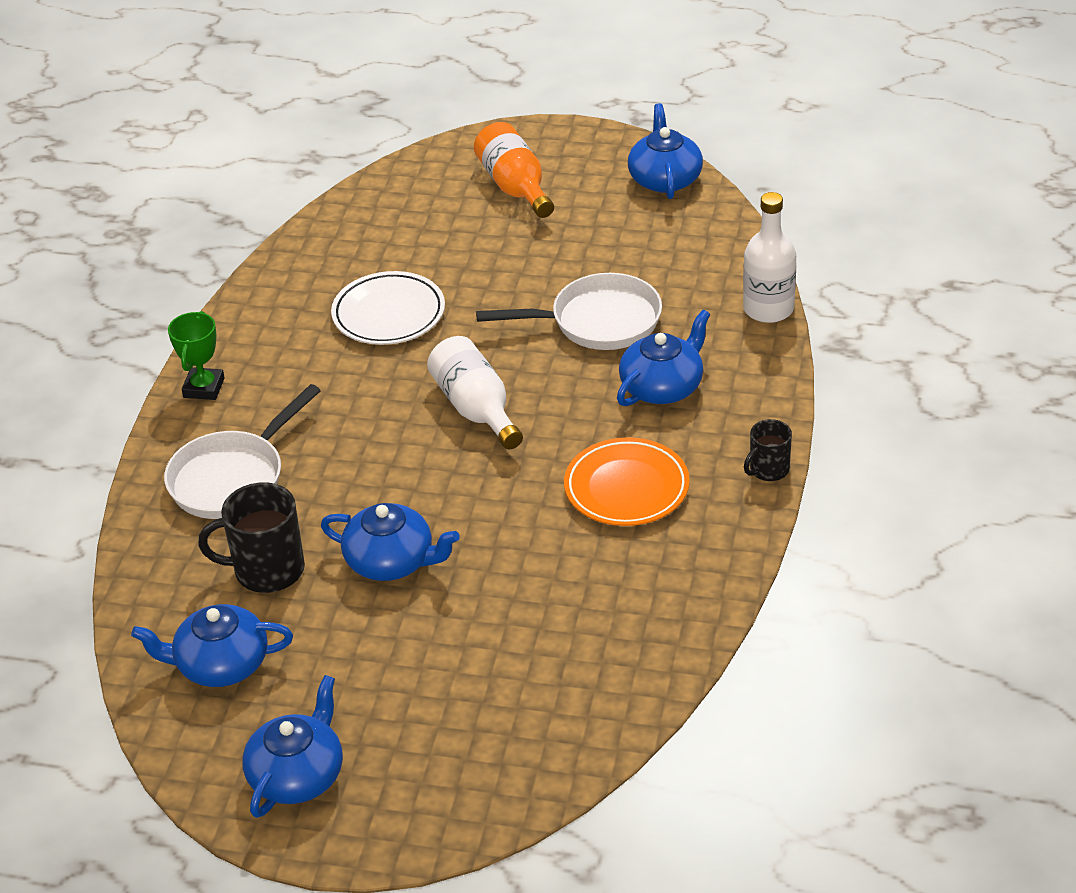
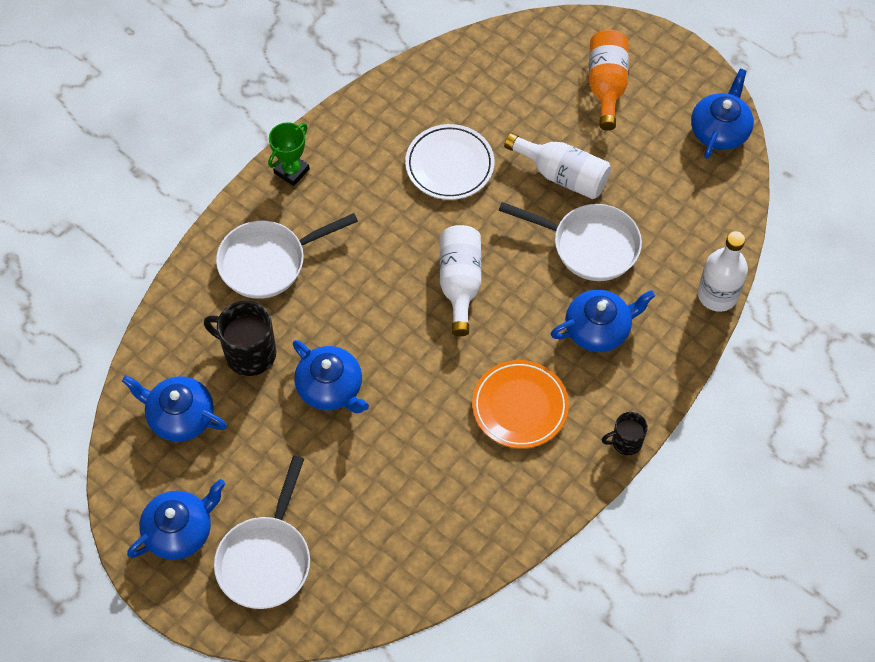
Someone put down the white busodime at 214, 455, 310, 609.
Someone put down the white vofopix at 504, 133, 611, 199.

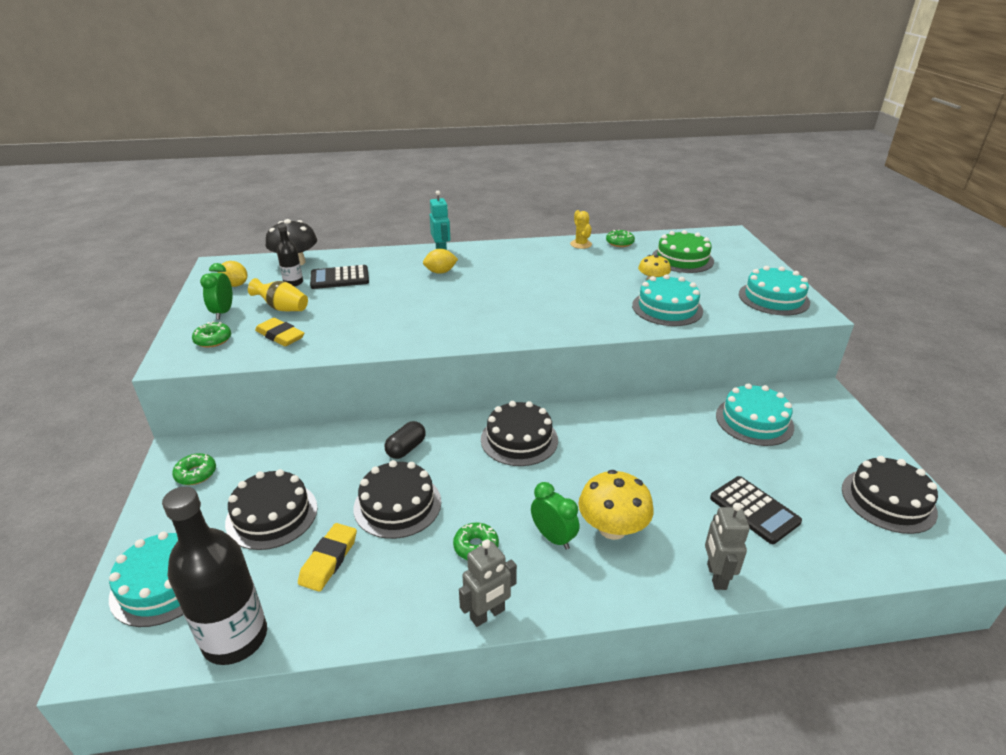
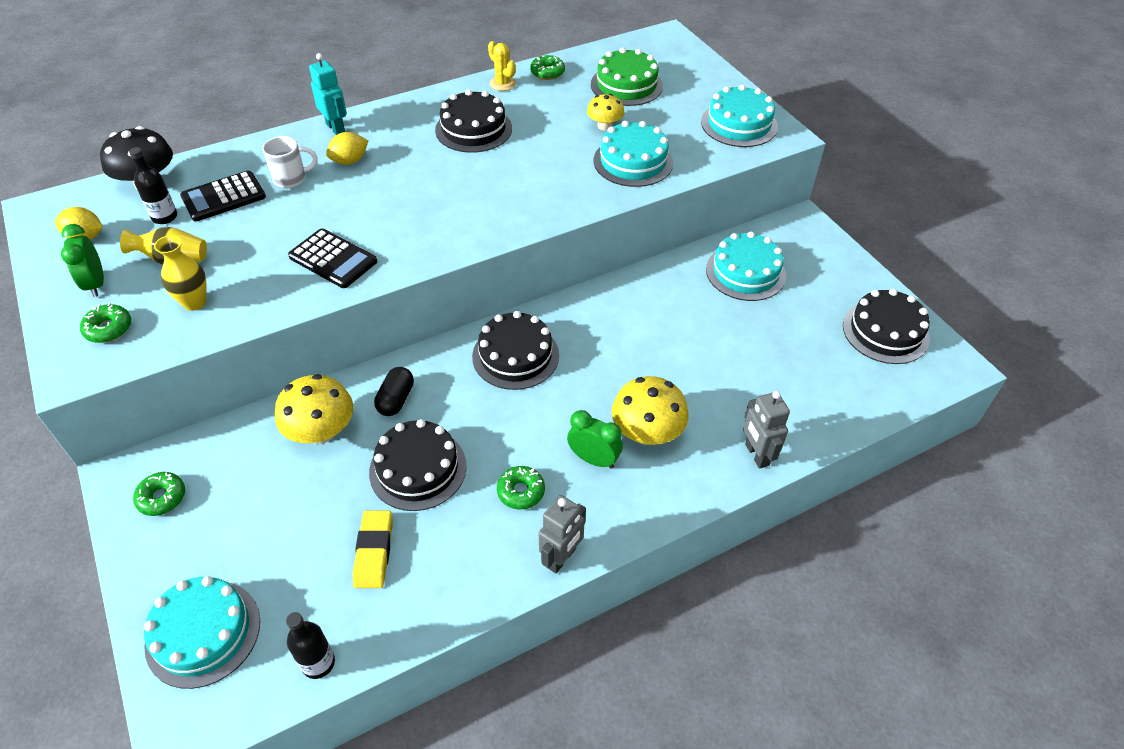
Someone put down the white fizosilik at 262, 136, 318, 188.
Someone put down the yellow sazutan at 275, 374, 353, 444.
Someone carried the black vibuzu from 225, 469, 318, 550 to 435, 89, 512, 153.
Someone carried the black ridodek from 710, 476, 802, 544 to 288, 229, 377, 288.
Someone swapped the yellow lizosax at 255, 318, 304, 346 for the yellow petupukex at 154, 235, 207, 311.
Someone scaled the black vofopix at 162, 486, 267, 665 by 0.50.

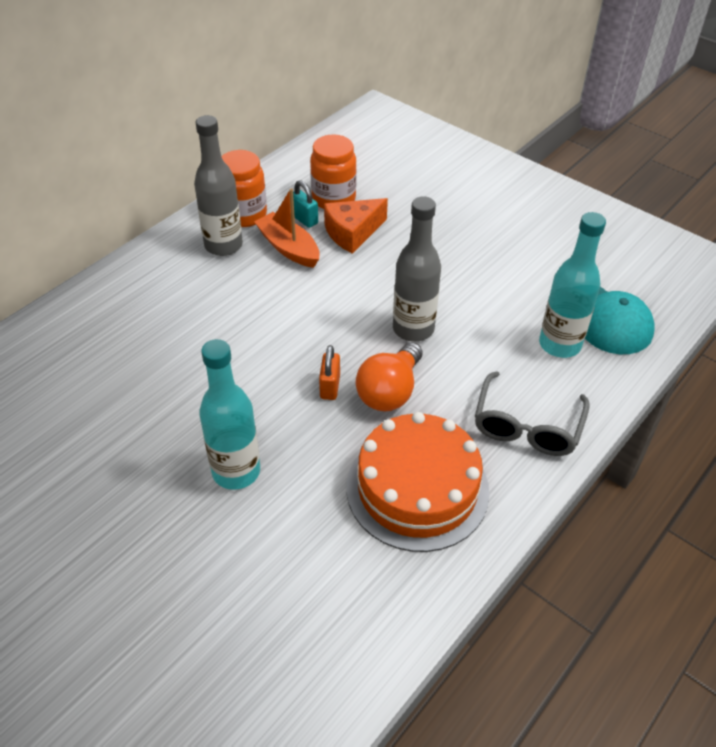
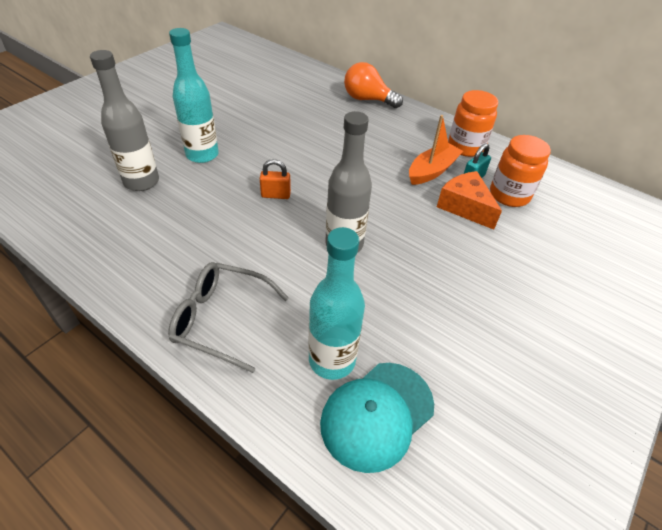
Someone took away the orange vibuzu at 346, 412, 490, 552.
Someone carried the grey vofopix from 194, 115, 243, 256 to 90, 50, 159, 191.
Someone carried the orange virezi from 356, 342, 422, 411 to 344, 62, 403, 108.

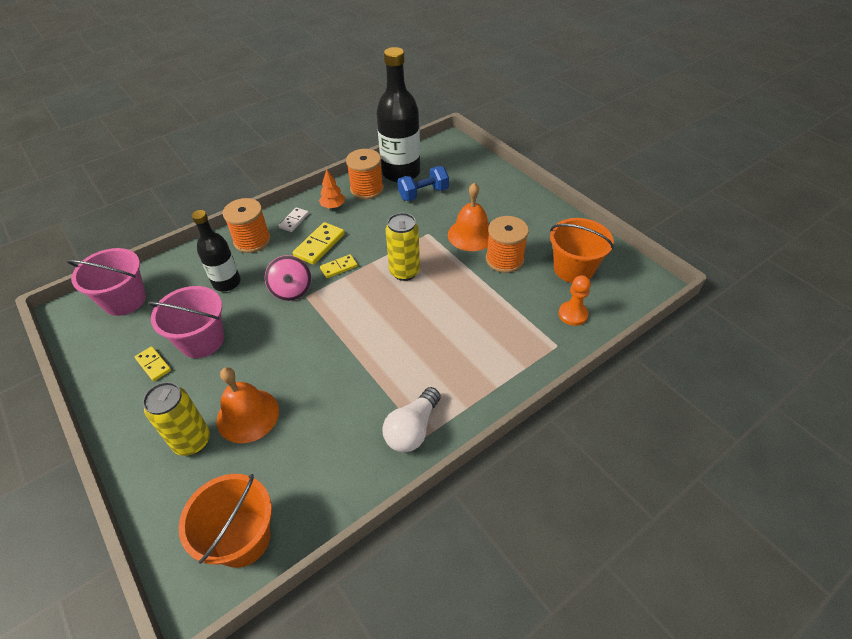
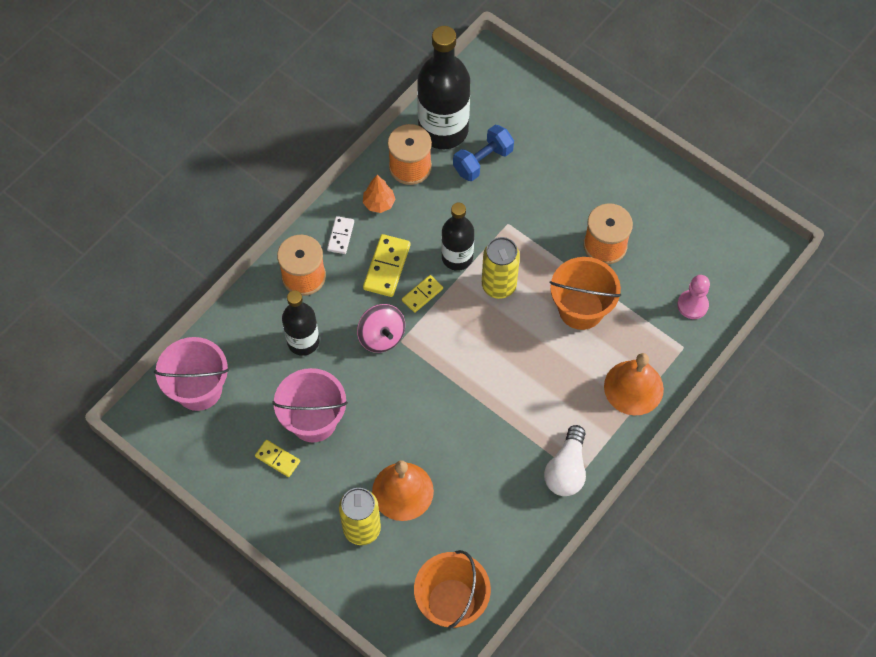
Someone put down the black vofopix at 441, 202, 474, 271.
Someone carried the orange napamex from 448, 182, 489, 251 to 604, 353, 664, 415.
Someone carried the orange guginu from 550, 218, 614, 283 to 550, 257, 621, 330.
Someone repainted the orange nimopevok at 559, 275, 591, 326, which became the pink nimopevok at 677, 275, 710, 319.

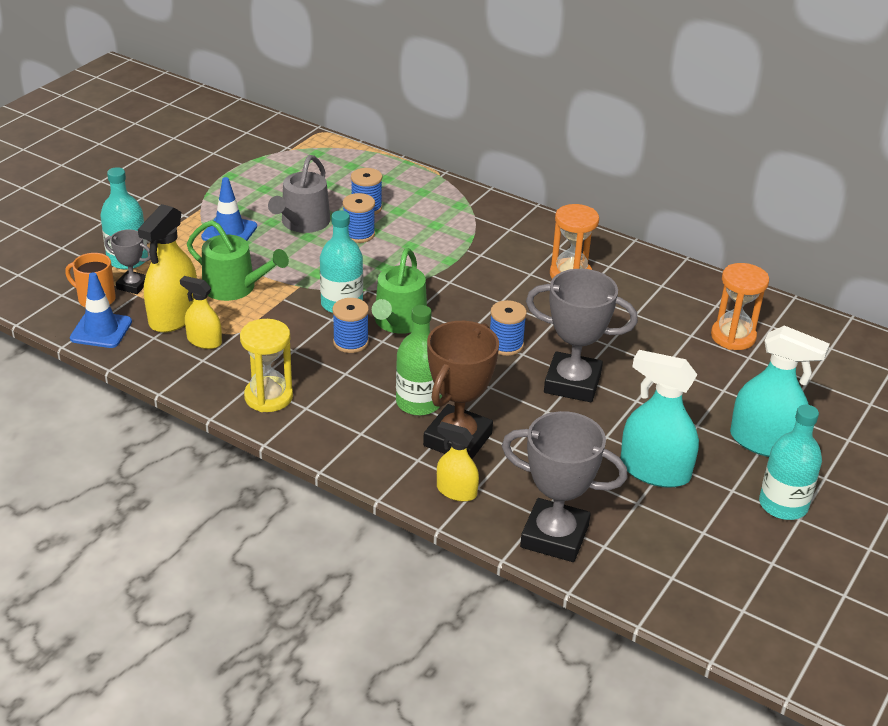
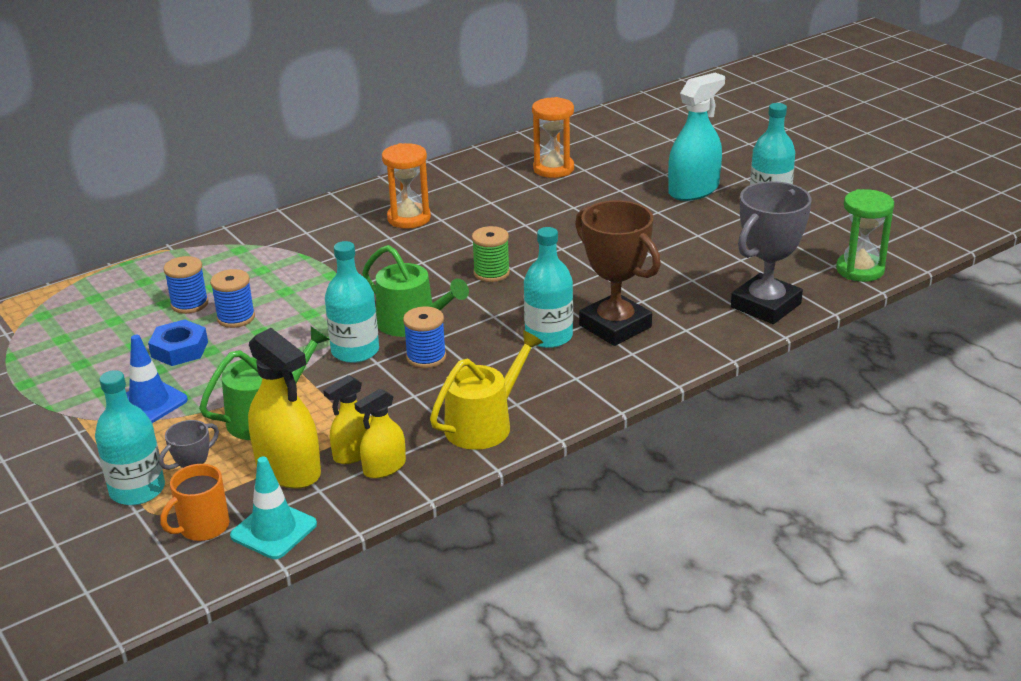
Someone took away the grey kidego at 526, 269, 638, 402.
Someone took away the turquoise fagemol at 620, 350, 699, 488.
Someone put down the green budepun at 836, 189, 894, 282.
Someone carried the yellow fagemol from 437, 422, 479, 502 to 354, 389, 406, 478.
Someone swapped the yellow budepun at 240, 319, 293, 412 for the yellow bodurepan at 430, 330, 543, 450.
Someone swapped the grey bodurepan at 268, 155, 330, 233 for the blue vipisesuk at 148, 319, 208, 366.
Someone repainted the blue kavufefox at 70, 272, 132, 348, which became the turquoise kavufefox at 230, 457, 317, 559.
Someone repainted the green vofopix at 396, 305, 442, 416, which became the turquoise vofopix at 524, 227, 573, 348.
Someone repainted the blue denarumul at 490, 300, 527, 356, which became the green denarumul at 472, 226, 510, 282.

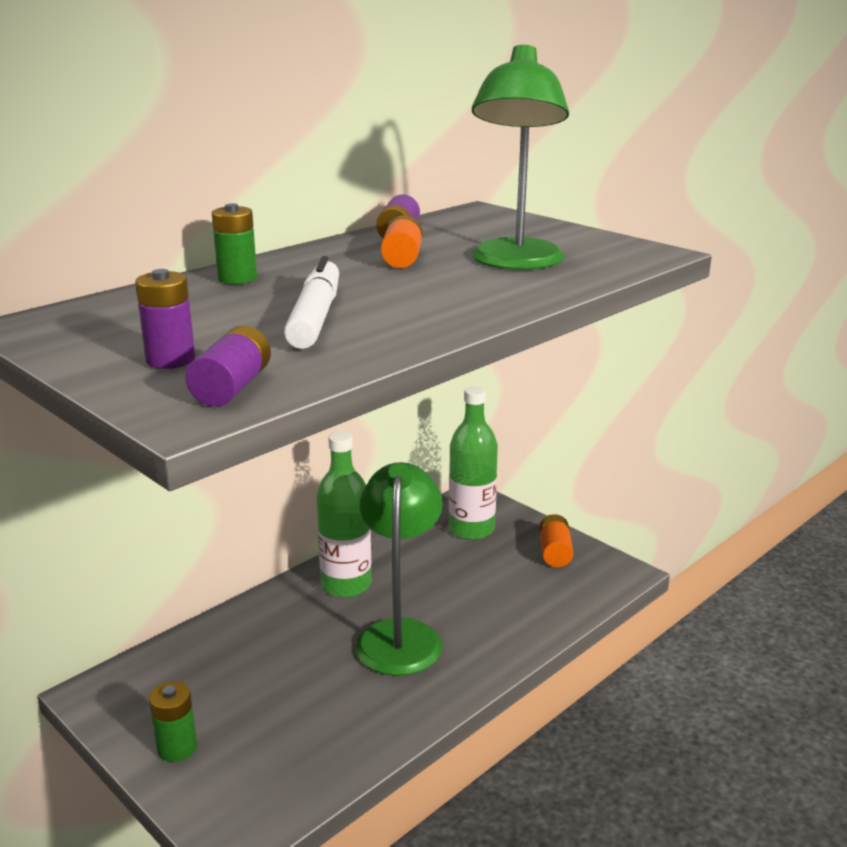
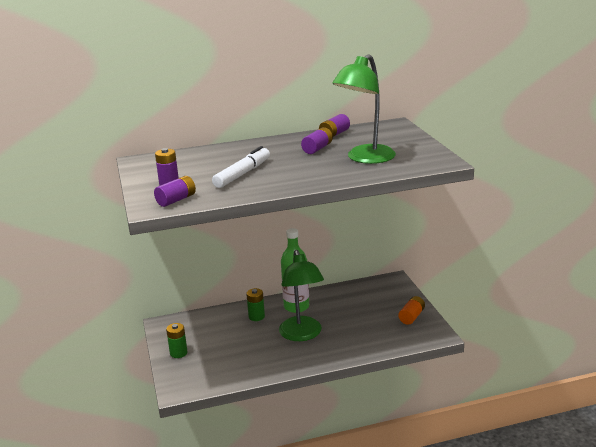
Someone took away the green vofopix at 449, 386, 498, 540.
Someone carried the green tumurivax from 212, 203, 257, 284 to 246, 288, 265, 321.
Someone repainted the orange tumurivax at 381, 215, 423, 268, which became the purple tumurivax at 301, 127, 333, 154.
Someone rotated the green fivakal at 355, 462, 443, 676 by 135 degrees clockwise.

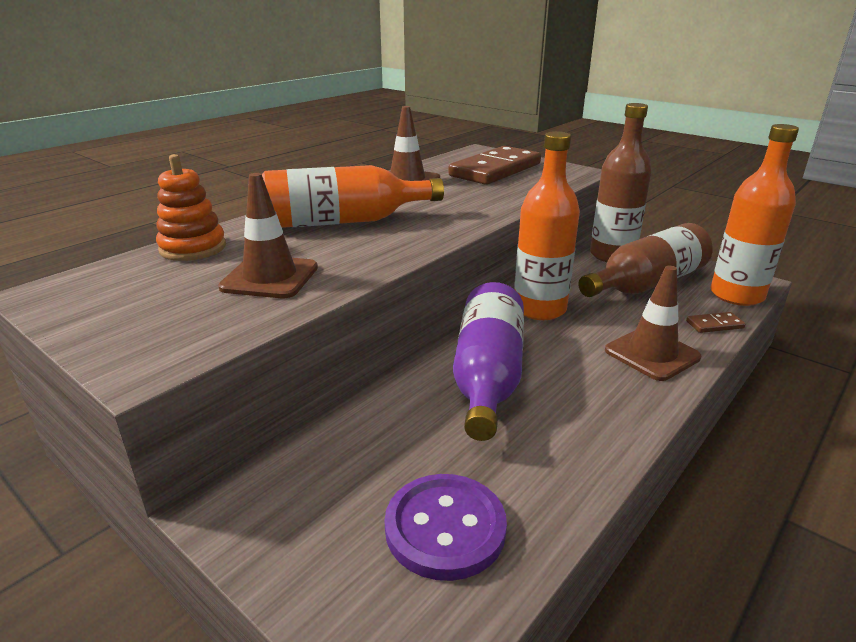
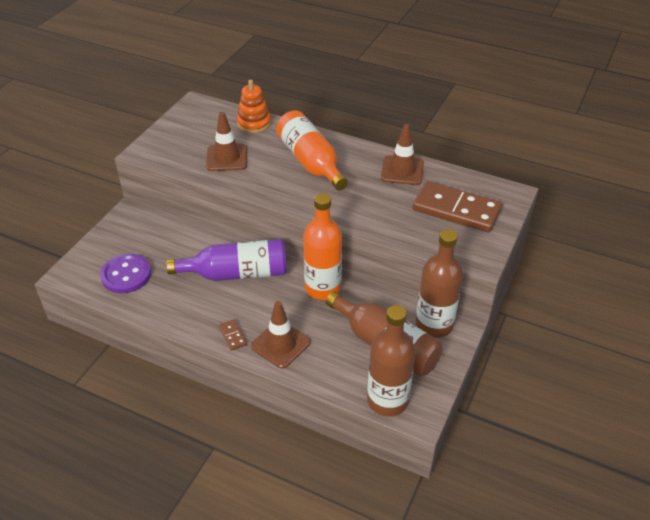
Someone carried the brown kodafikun from 686, 312, 746, 333 to 219, 319, 247, 351.
Someone repainted the orange vofopix at 711, 124, 799, 306, which became the brown vofopix at 367, 305, 415, 417.

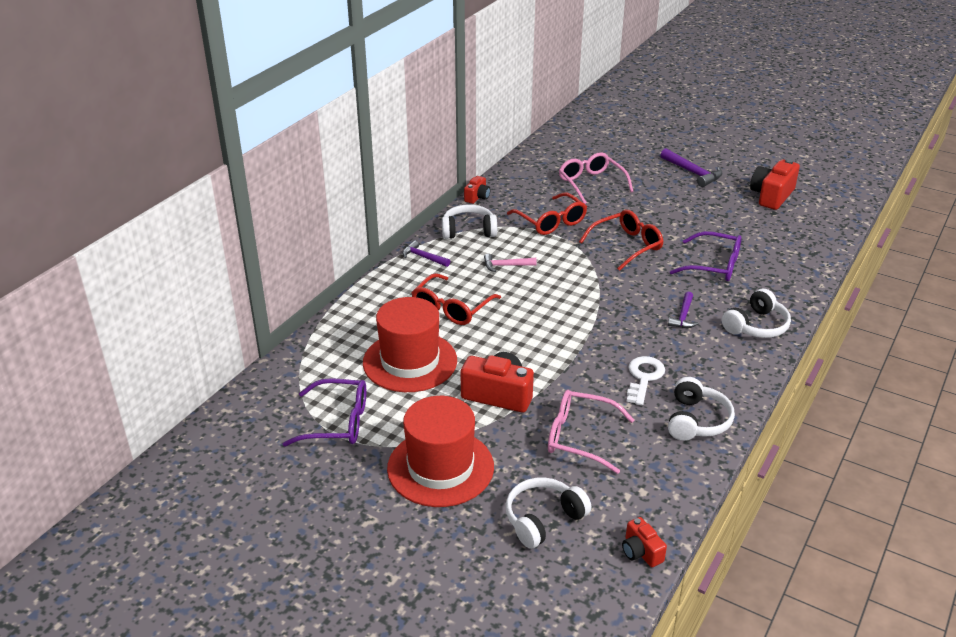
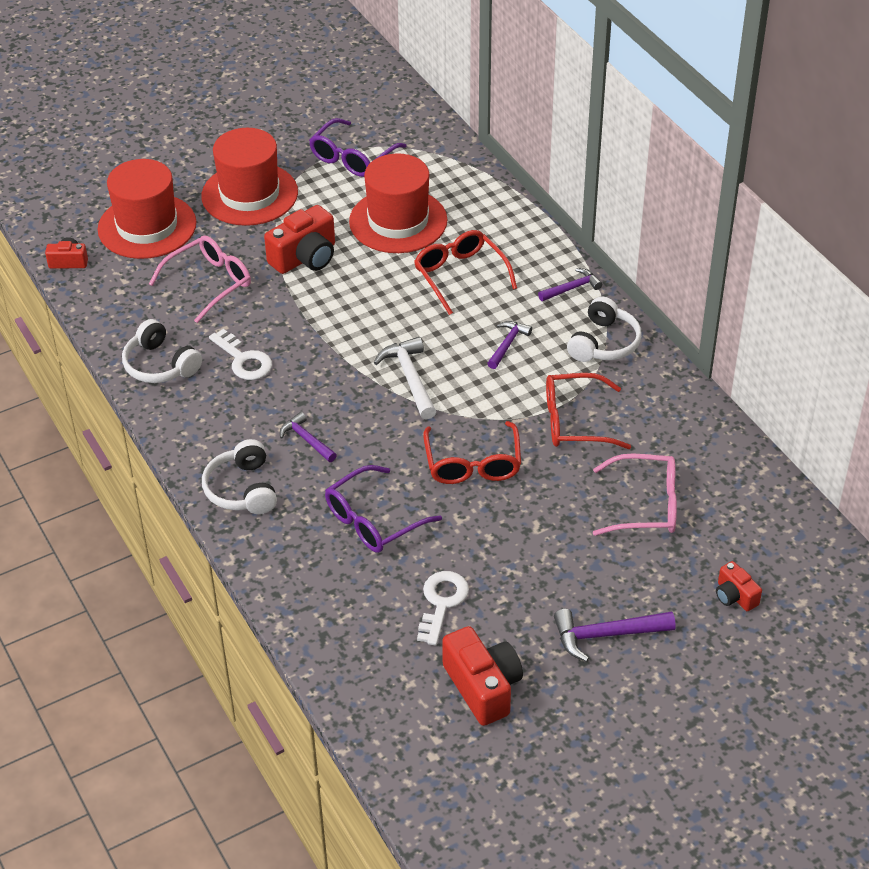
Someone put down the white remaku at 374, 337, 437, 419.
Someone put down the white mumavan at 417, 571, 469, 646.
Someone carried the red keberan from 464, 176, 490, 204 to 716, 561, 762, 611.
Someone swapped the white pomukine at 506, 478, 591, 549 for the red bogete at 98, 159, 197, 259.
Someone repainted the pink remaku at 484, 254, 537, 272, which became the purple remaku at 487, 321, 532, 369.

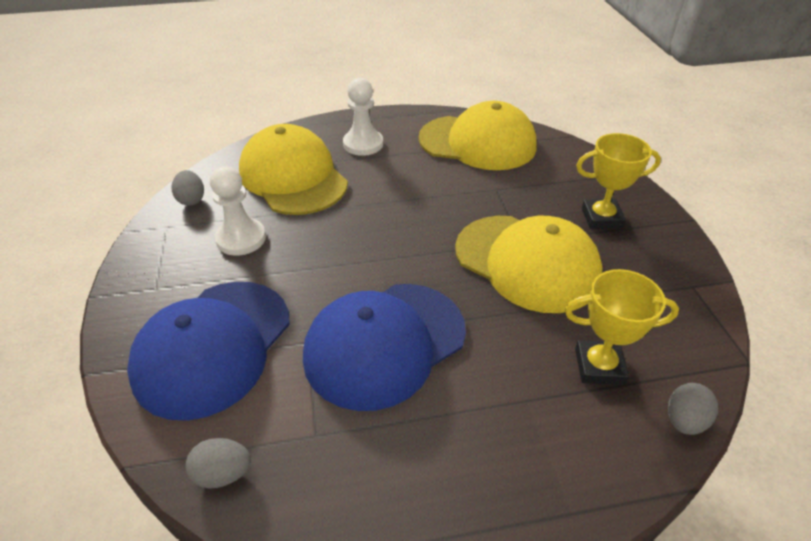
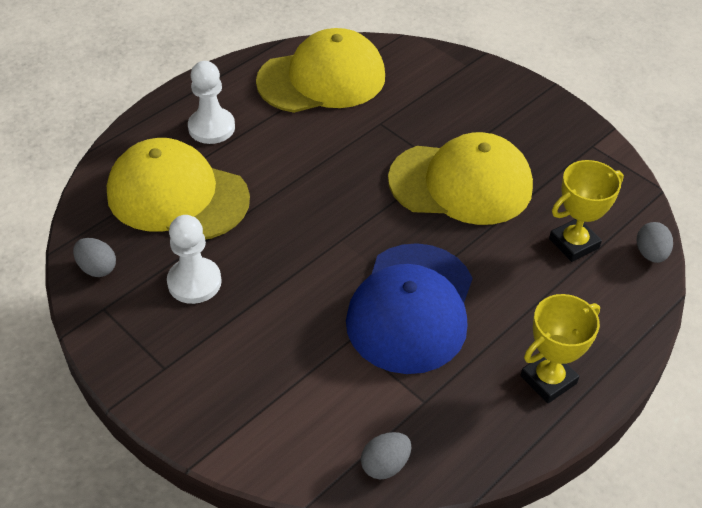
Someone took away the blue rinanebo at 127, 282, 290, 421.
Someone carried the yellow kidego from 576, 133, 661, 229 to 520, 294, 600, 403.

